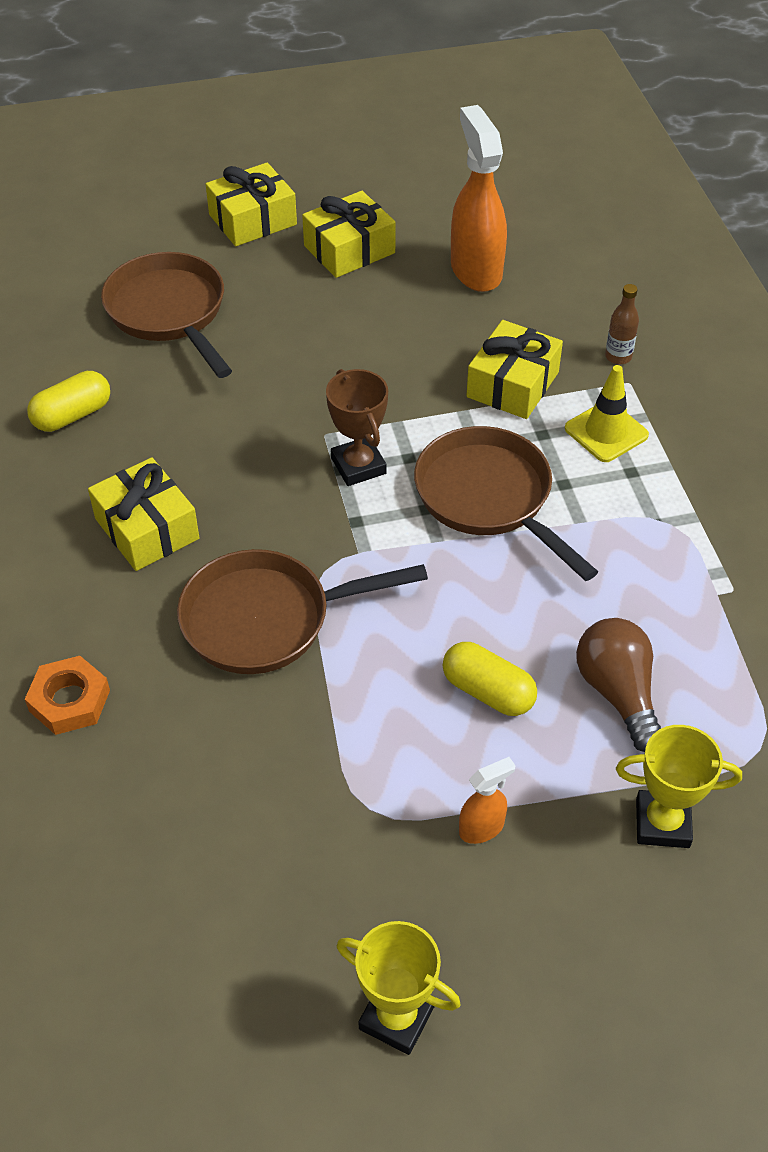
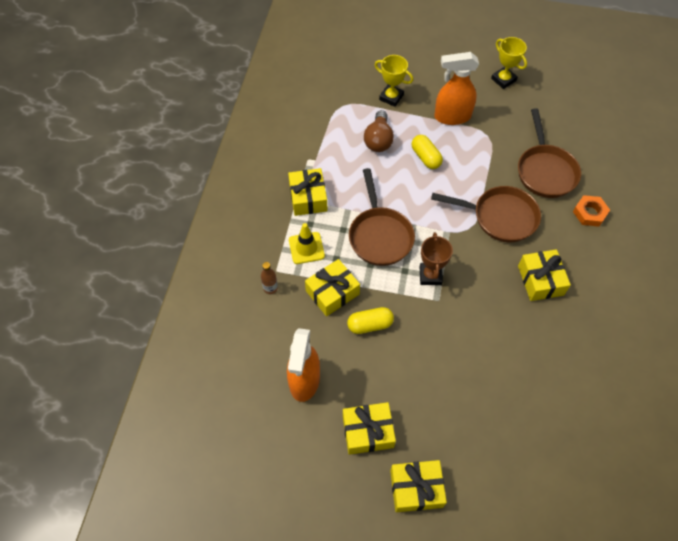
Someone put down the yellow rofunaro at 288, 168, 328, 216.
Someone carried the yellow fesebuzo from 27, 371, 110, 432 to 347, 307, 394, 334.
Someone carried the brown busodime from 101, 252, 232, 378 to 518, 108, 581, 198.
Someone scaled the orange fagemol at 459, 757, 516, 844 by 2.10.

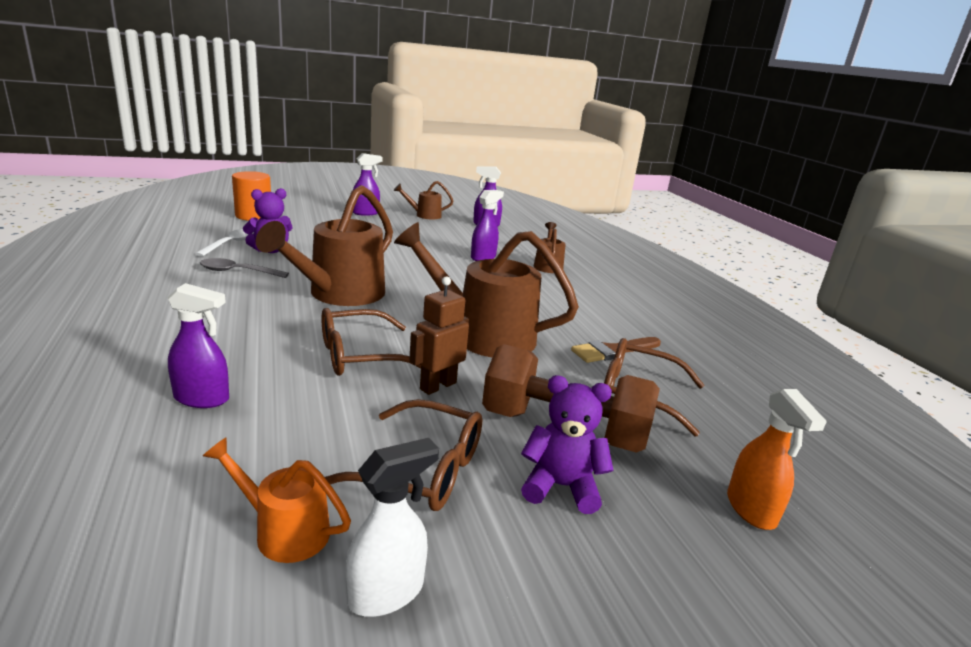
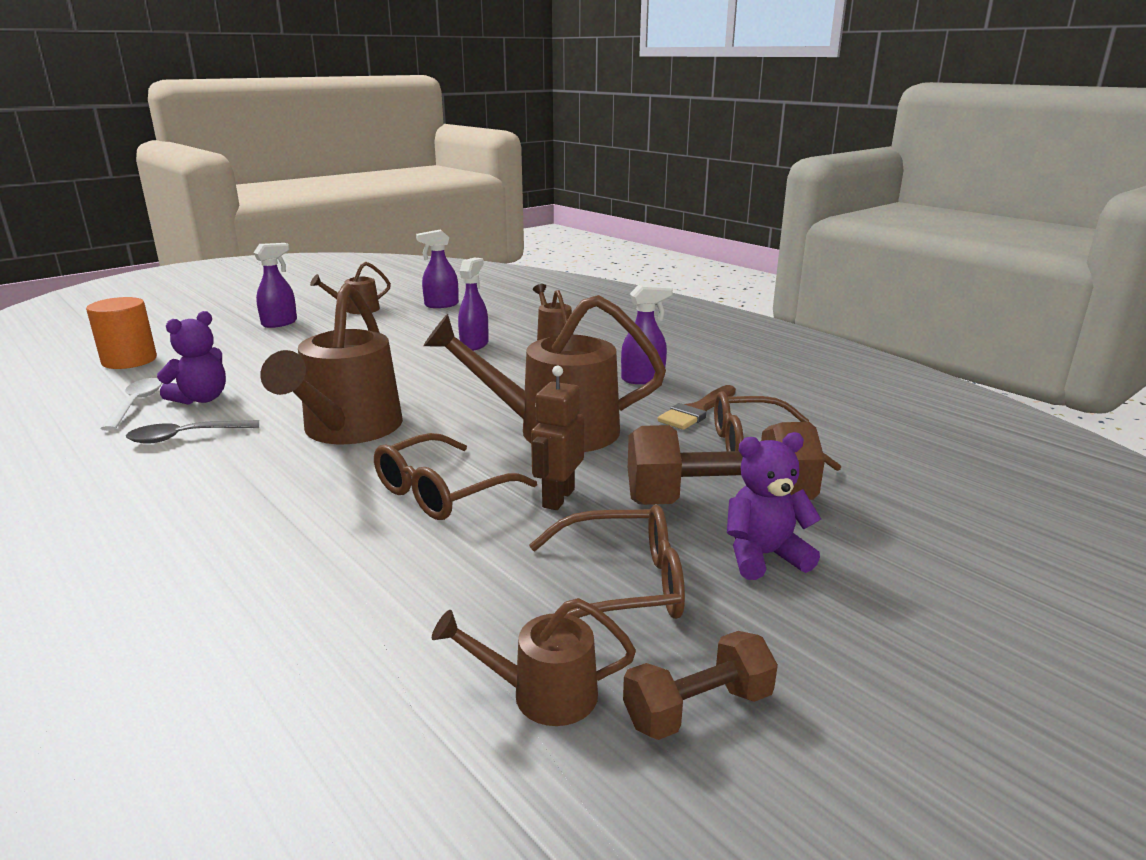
Someone took away the orange fagemol at 727, 389, 827, 530.
Someone carried the purple fagemol from 167, 283, 229, 408 to 621, 284, 673, 384.
Someone swapped the white fagemol at 346, 438, 439, 617 for the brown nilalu at 623, 631, 778, 740.
Someone repainted the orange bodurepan at 203, 437, 351, 563, which became the brown bodurepan at 432, 598, 636, 726.

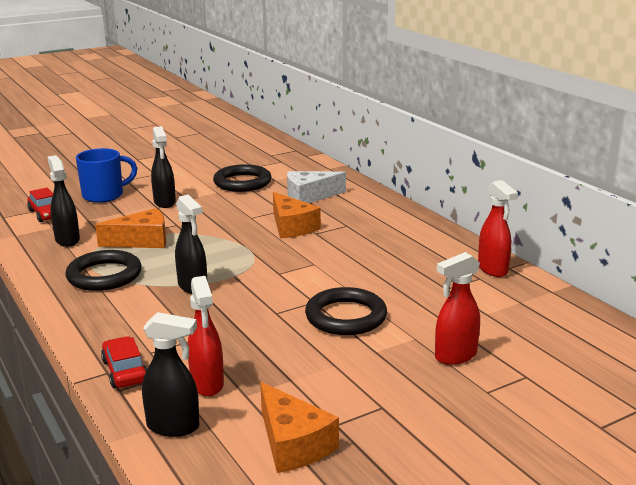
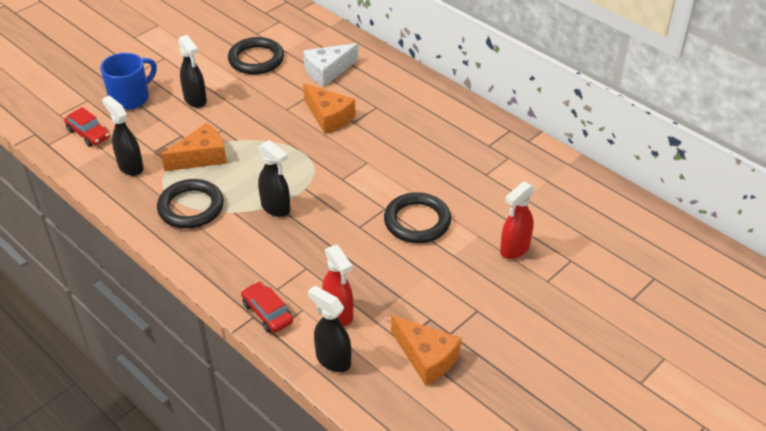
Someone took away the red fagemol at 478, 180, 518, 277.
Someone rotated the black fagemol at 142, 312, 199, 437 by 135 degrees counterclockwise.

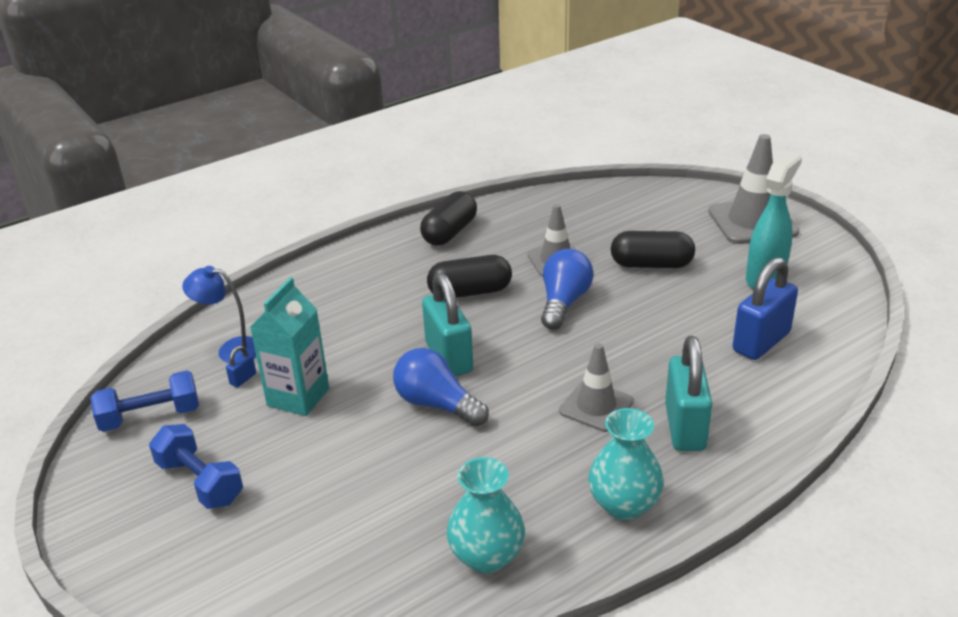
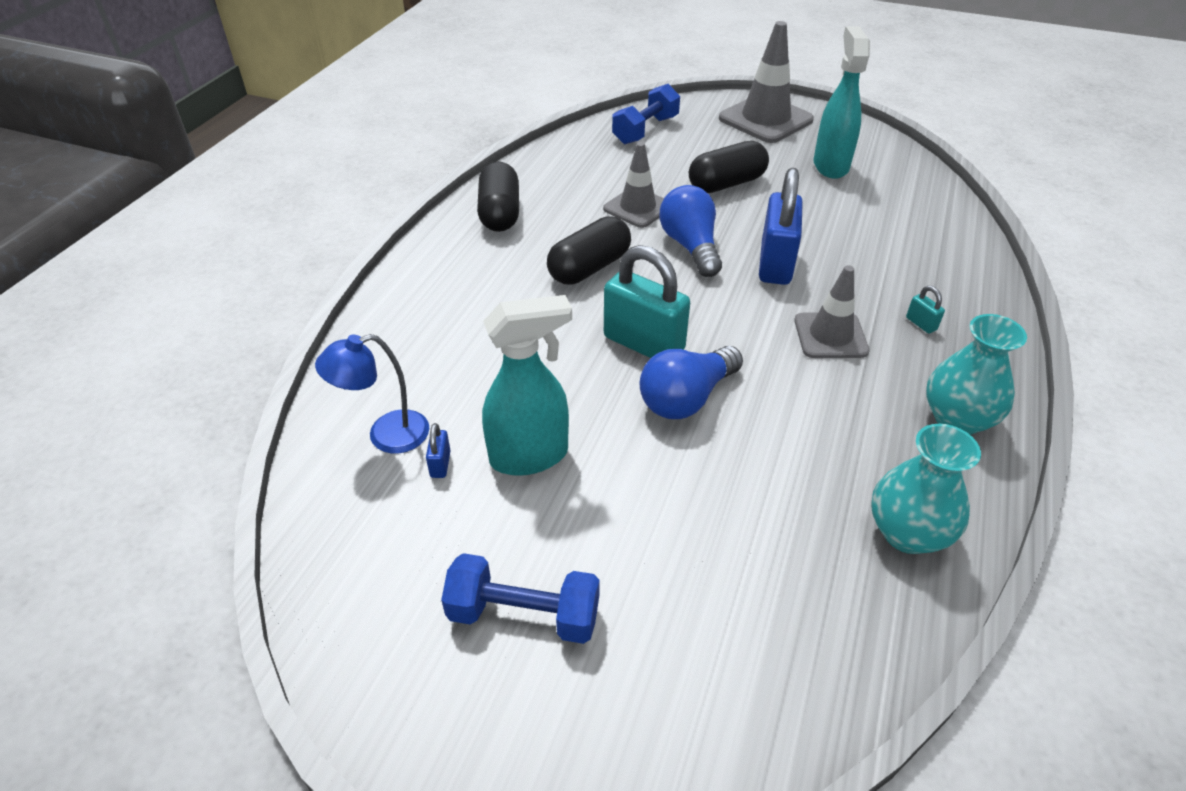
Someone carried the blue nilalu from 90, 371, 199, 432 to 612, 84, 680, 144.
Someone carried the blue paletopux from 732, 257, 798, 360 to 759, 168, 803, 285.
Someone swapped the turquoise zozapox at 250, 277, 329, 416 for the turquoise fagemol at 482, 295, 572, 476.
Someone rotated the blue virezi at 393, 348, 489, 427 by 45 degrees counterclockwise.
Someone scaled the turquoise paletopux at 665, 336, 712, 451 by 0.41.

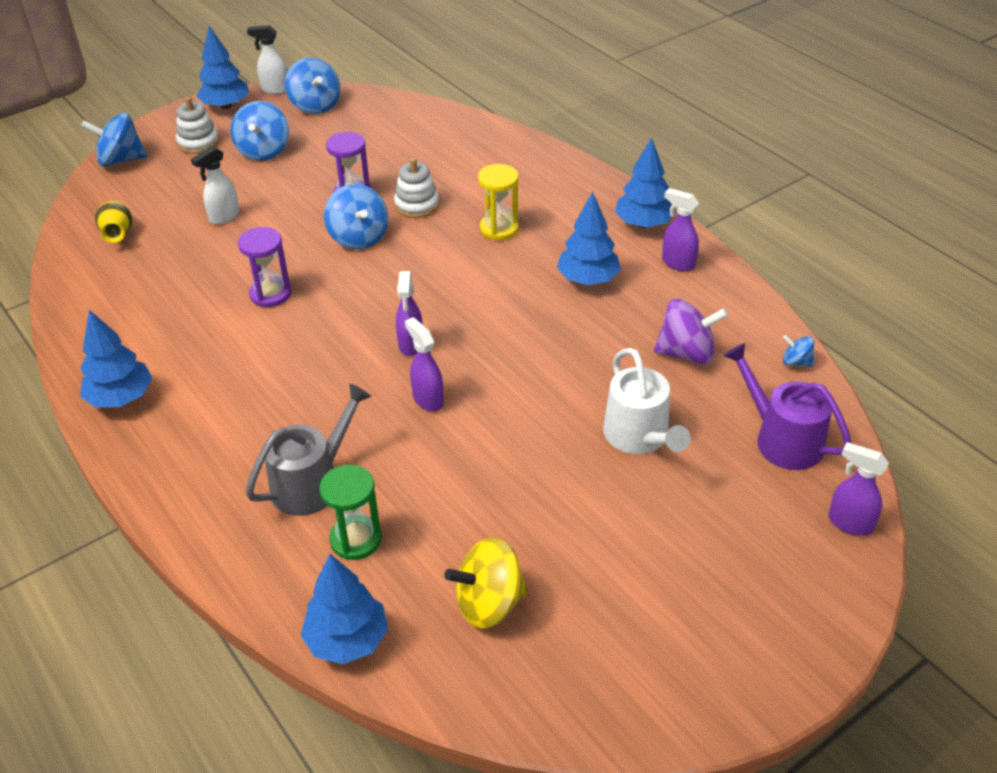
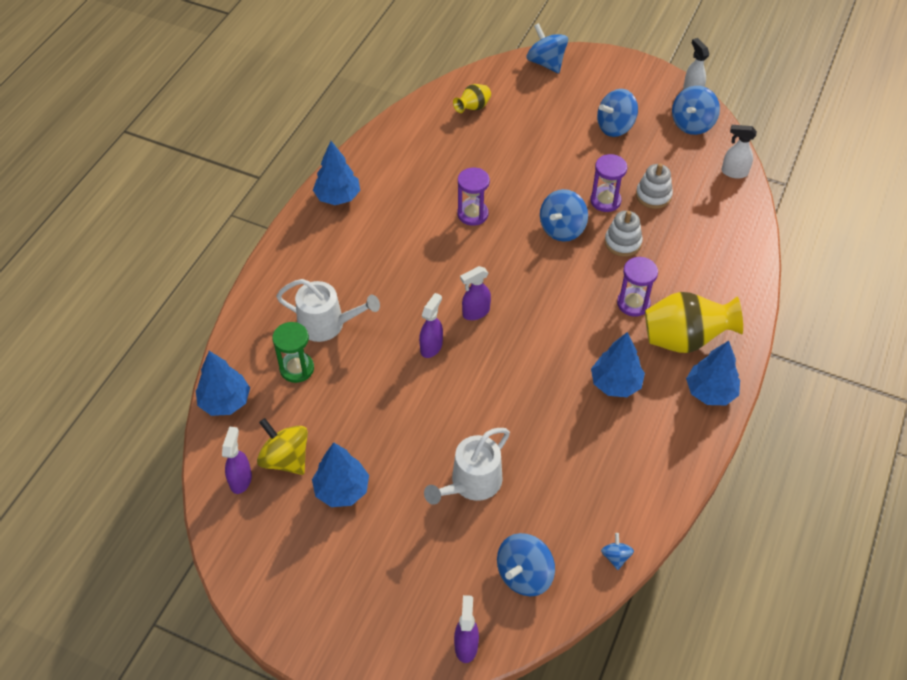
Someone took away the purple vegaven at 654, 299, 728, 365.
Someone put down the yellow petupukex at 645, 292, 743, 353.
Someone carried the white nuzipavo from 176, 97, 219, 154 to 636, 163, 673, 209.
Someone carried the white fagemol from 191, 146, 239, 224 to 721, 125, 757, 179.
Someone carried the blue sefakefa from 197, 26, 249, 109 to 312, 442, 369, 507.
Someone carried the purple fagemol from 662, 188, 699, 271 to 222, 426, 252, 494.
Someone swapped the purple bodurepan at 723, 343, 851, 470 for the blue vegaven at 497, 533, 555, 596.
Someone repainted the grey bodurepan at 246, 383, 372, 516, which became the white bodurepan at 276, 279, 380, 342.
Someone repainted the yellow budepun at 478, 164, 519, 240, which became the purple budepun at 617, 257, 658, 317.

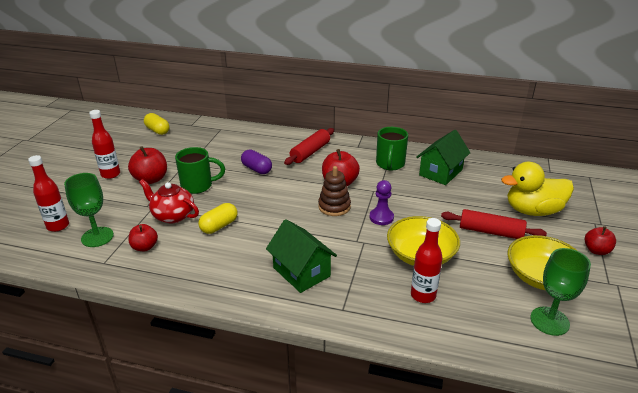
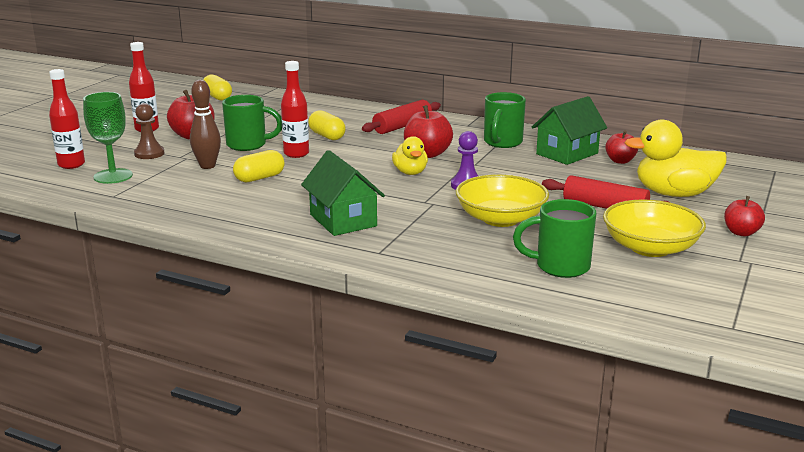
Someone took away the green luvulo at 530, 248, 591, 336.
Someone put down the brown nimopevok at 134, 103, 164, 159.
Someone put down the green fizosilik at 513, 199, 596, 278.
Someone carried the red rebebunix from 128, 224, 158, 251 to 605, 130, 638, 164.
Someone carried the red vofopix from 411, 218, 443, 303 to 281, 61, 309, 158.
Someone swapped the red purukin at 139, 179, 199, 223 for the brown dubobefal at 190, 80, 221, 169.
Someone swapped the brown nuzipavo at 318, 166, 351, 216 for the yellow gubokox at 392, 136, 428, 175.
Someone repainted the purple fesebuzo at 241, 149, 272, 174, which became the yellow fesebuzo at 308, 110, 346, 140.

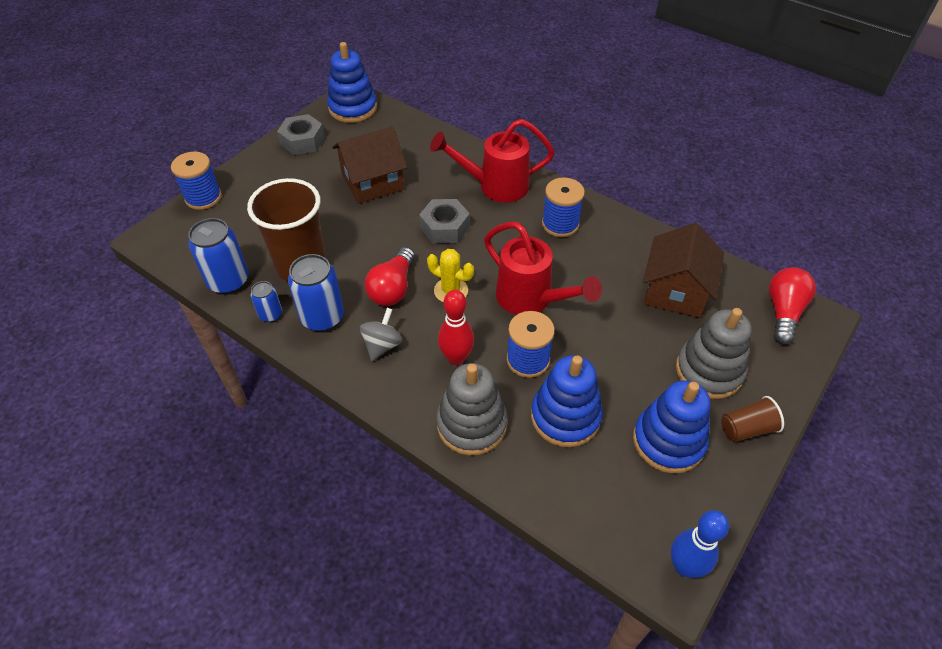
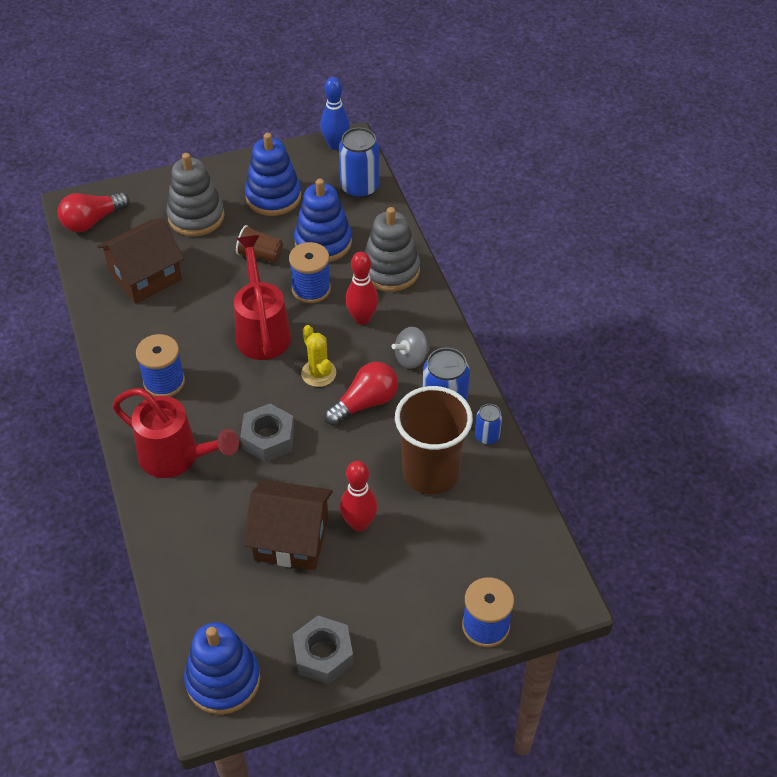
Someone put down the red dubobefal at 340, 461, 377, 532.
Someone carried the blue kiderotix from 188, 218, 248, 294 to 339, 128, 380, 199.
Someone carried the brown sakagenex from 721, 396, 784, 442 to 236, 225, 283, 263.

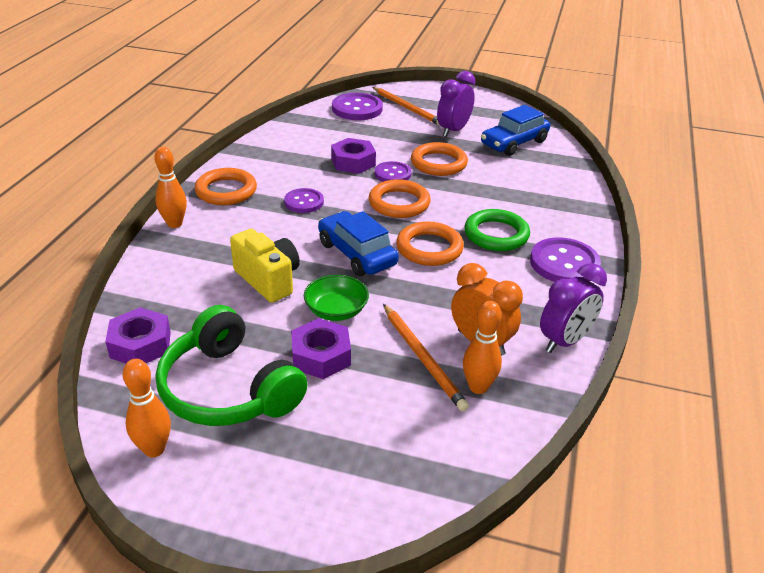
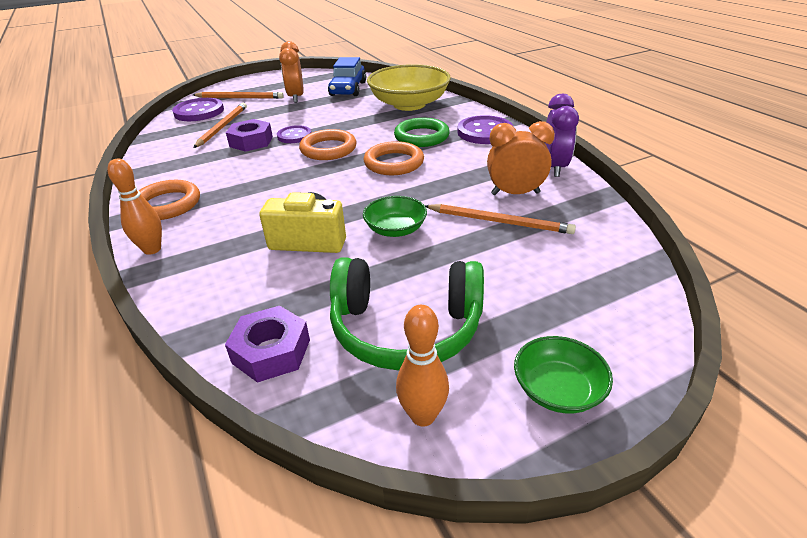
Someone took away the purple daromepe at 284, 188, 324, 213.
Someone took away the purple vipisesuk at 291, 318, 351, 379.
Someone took away the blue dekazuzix at 318, 211, 399, 276.
Someone took away the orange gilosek at 411, 142, 468, 176.
Someone took away the orange dubobefal at 463, 301, 502, 394.
Someone put down the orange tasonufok at 193, 103, 247, 148.
Someone put down the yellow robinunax at 367, 64, 451, 111.
Someone put down the green robinunax at 514, 336, 613, 413.
Someone repainted the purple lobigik at 437, 71, 475, 137, which became the orange lobigik at 279, 41, 304, 103.

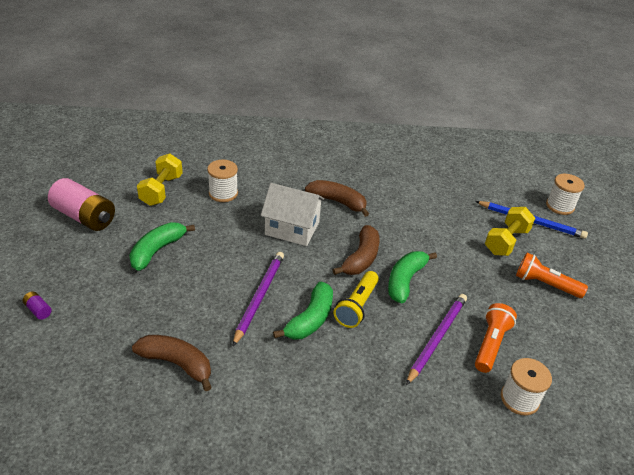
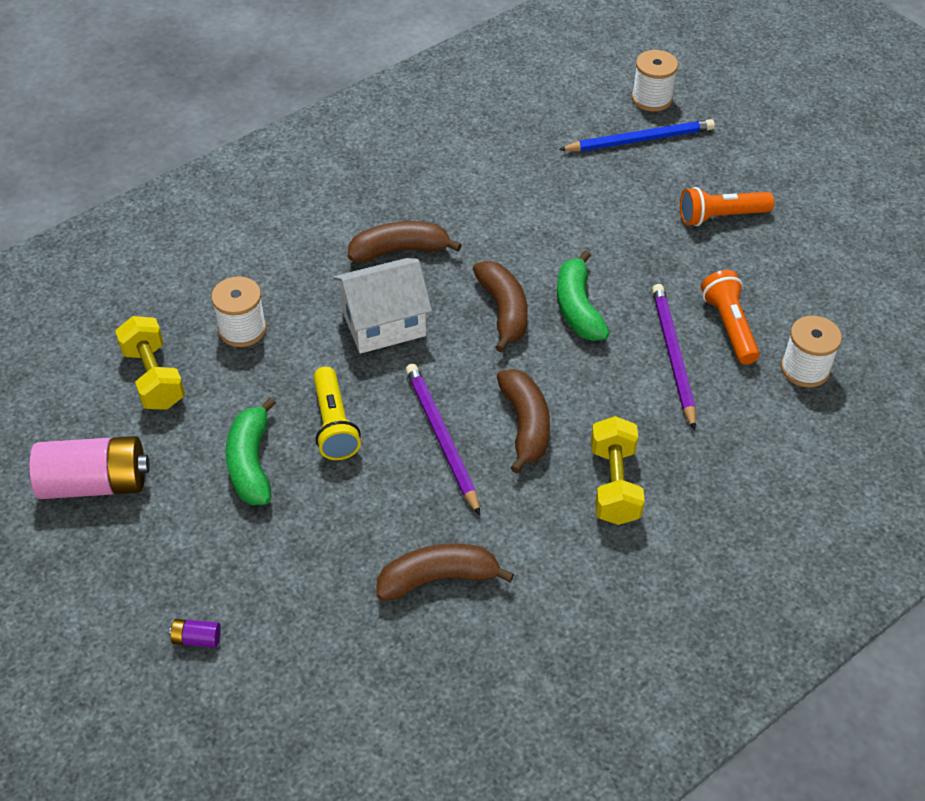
Someone carried the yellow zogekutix from 334, 271, 379, 328 to 313, 367, 361, 460.
Someone carried the yellow nilalu from 485, 207, 535, 256 to 591, 416, 645, 525.
Someone repainted the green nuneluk at 273, 282, 333, 340, which became the brown nuneluk at 497, 369, 550, 474.

